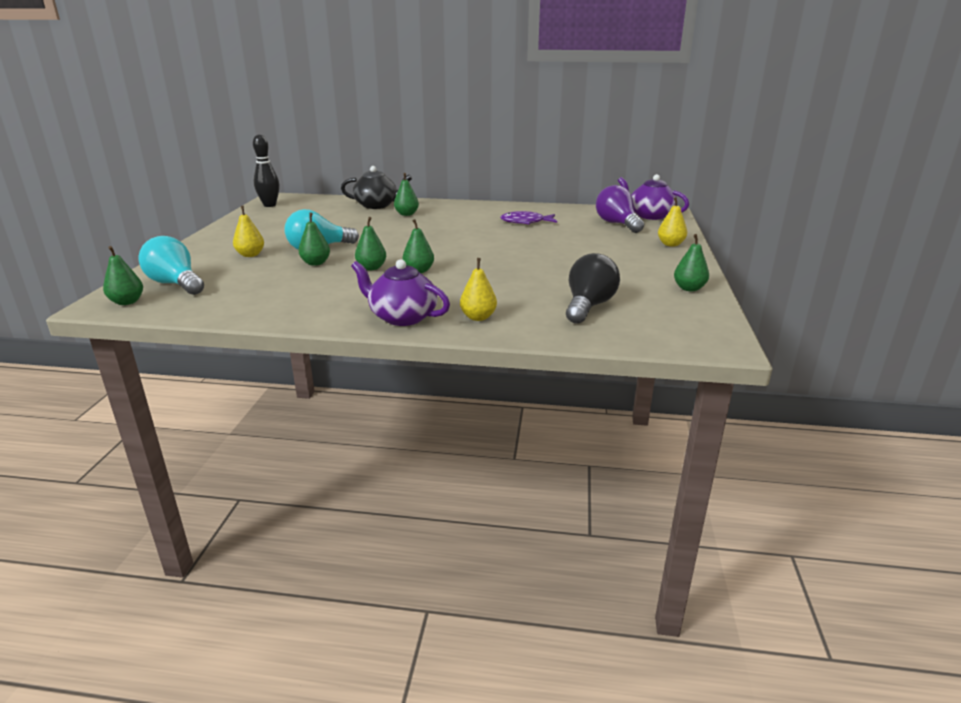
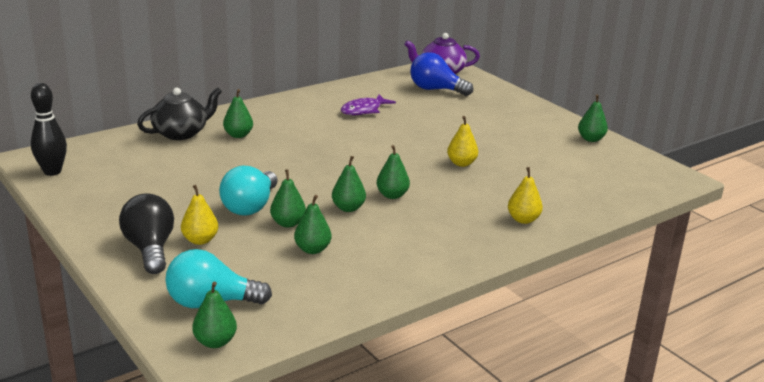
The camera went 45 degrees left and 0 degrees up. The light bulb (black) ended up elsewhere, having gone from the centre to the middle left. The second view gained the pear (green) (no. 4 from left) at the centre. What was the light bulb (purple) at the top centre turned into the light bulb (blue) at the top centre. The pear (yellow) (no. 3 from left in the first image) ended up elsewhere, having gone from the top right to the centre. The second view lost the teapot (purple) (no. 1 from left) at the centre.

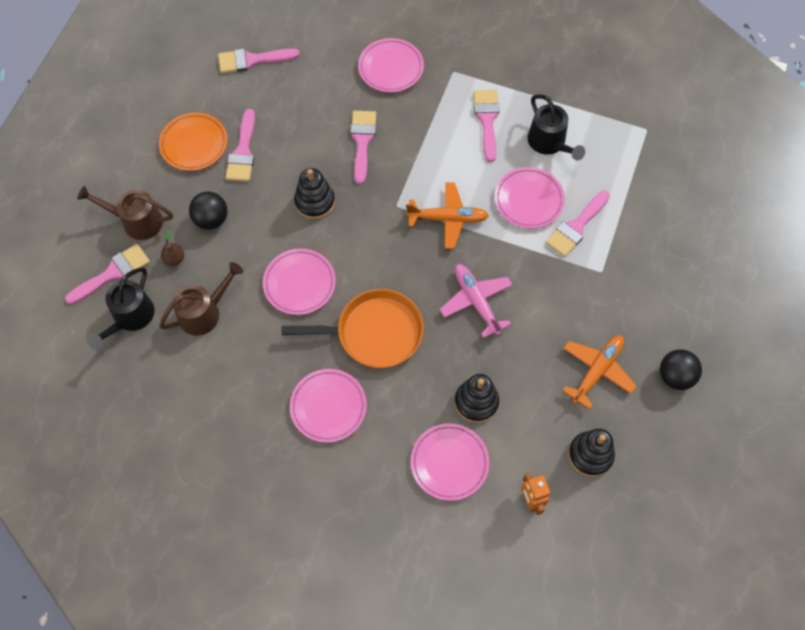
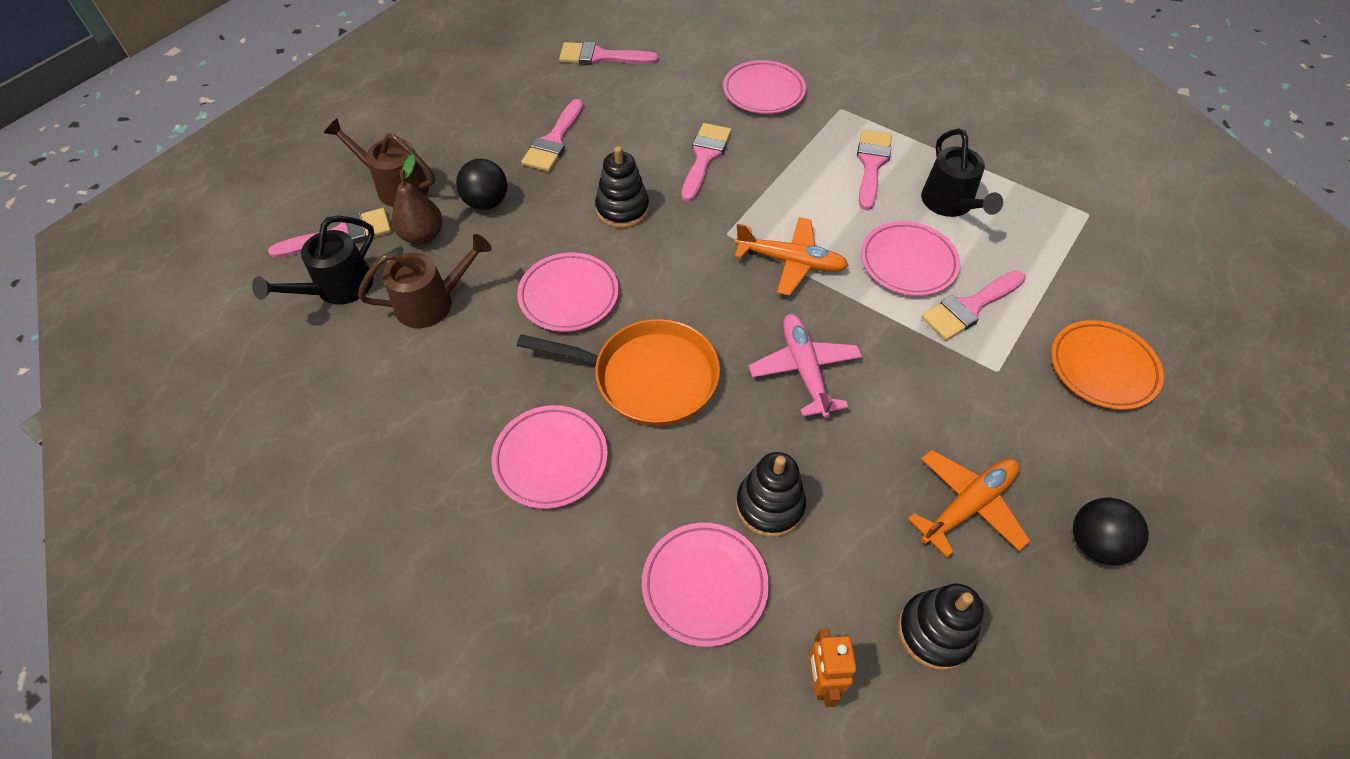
The camera went 15 degrees right and 10 degrees down. The size of the pear (brown) at the middle left changed by a factor of 1.58. The plate (orange) ended up elsewhere, having gone from the top left to the middle right.

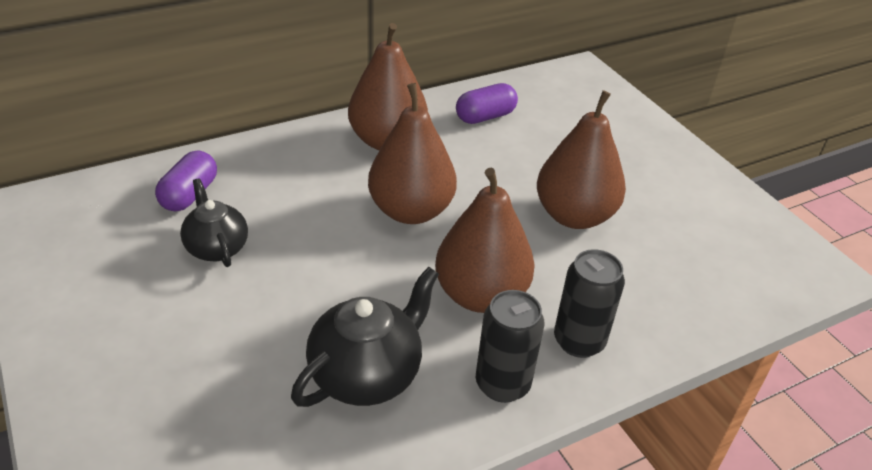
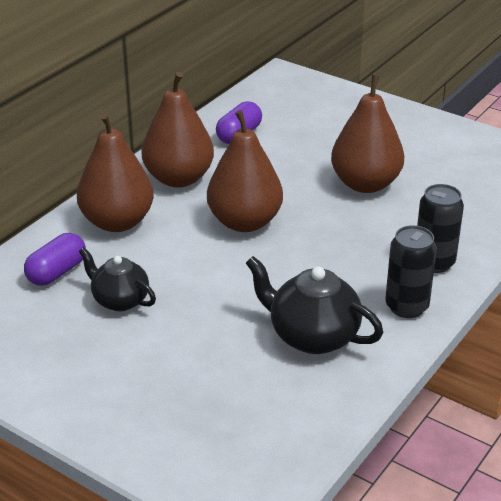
The camera went 25 degrees left and 5 degrees down. The capsule (purple) (no. 1 from left) at the middle left ended up facing another way, 45 degrees clockwise from before. The pear (brown) (no. 3 from left in the first image) ended up elsewhere, having gone from the centre to the middle left. The teapot (black) (no. 2 from left) at the bottom centre ended up facing another way, 75 degrees counterclockwise from before.

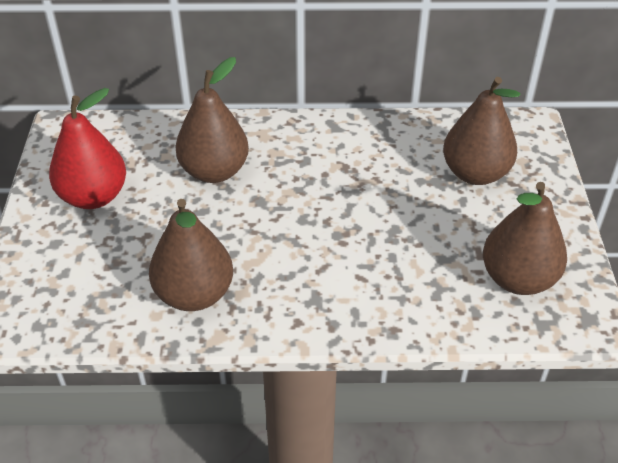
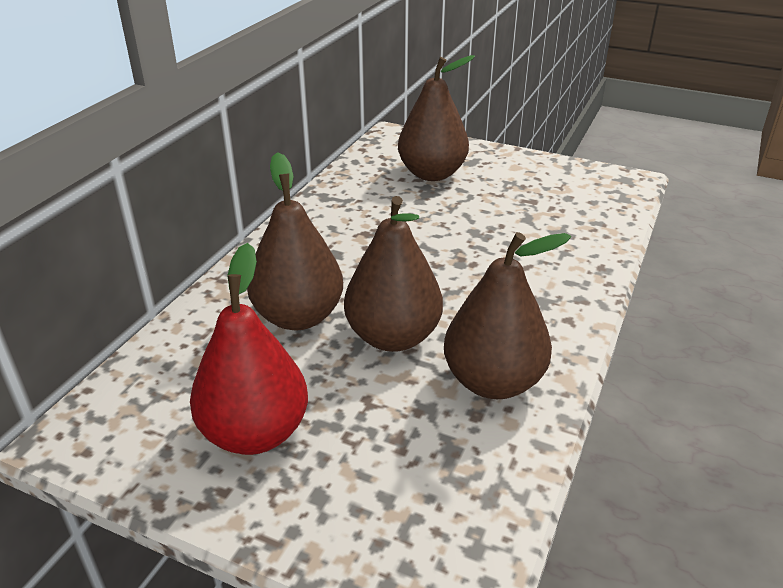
The camera went 65 degrees left and 10 degrees down. The pear (brown) (no. 4 from left in the first image) ended up elsewhere, having gone from the middle right to the centre.

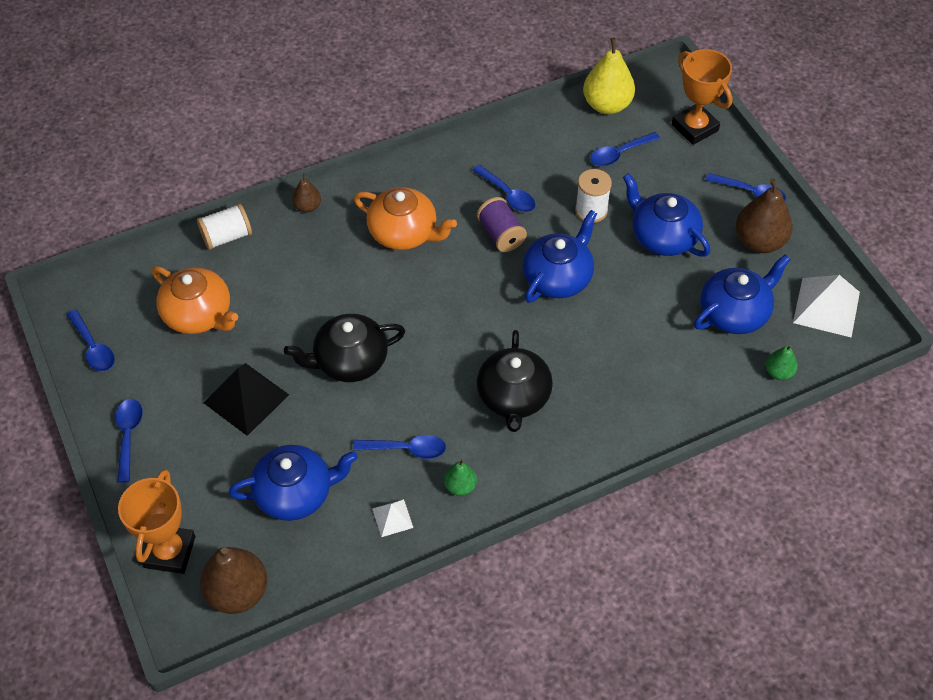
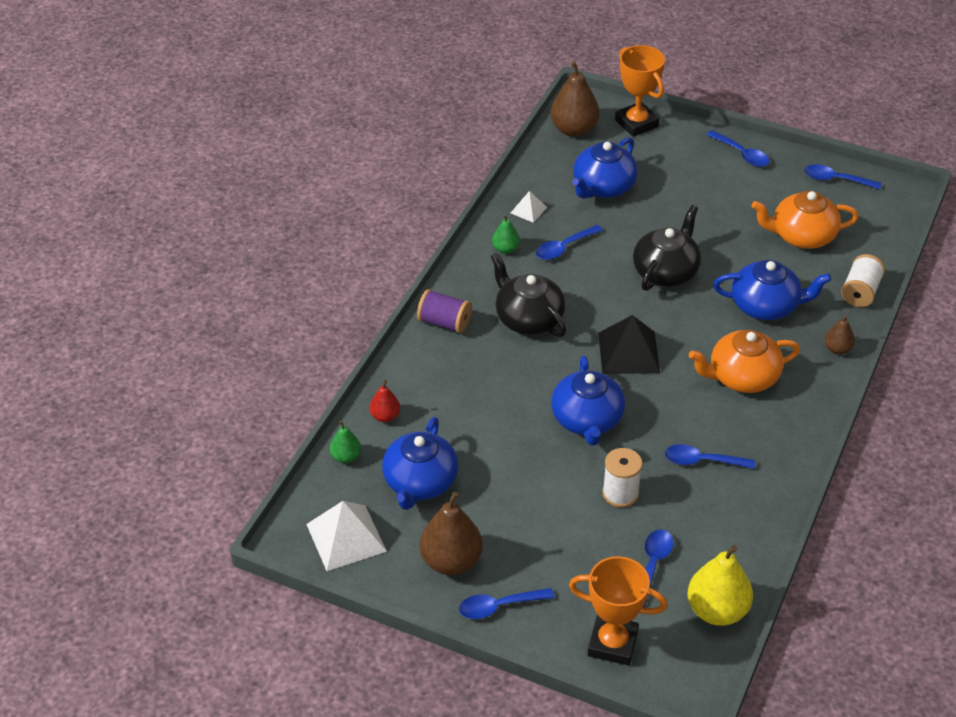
The camera went 140 degrees right and 10 degrees down. The second view gained the pear (red) at the centre. The spool (purple) ended up elsewhere, having gone from the top centre to the centre. The pyramid (black) ended up elsewhere, having gone from the middle left to the centre. The teapot (blue) (no. 3 from left in the first image) ended up elsewhere, having gone from the top right to the middle right.

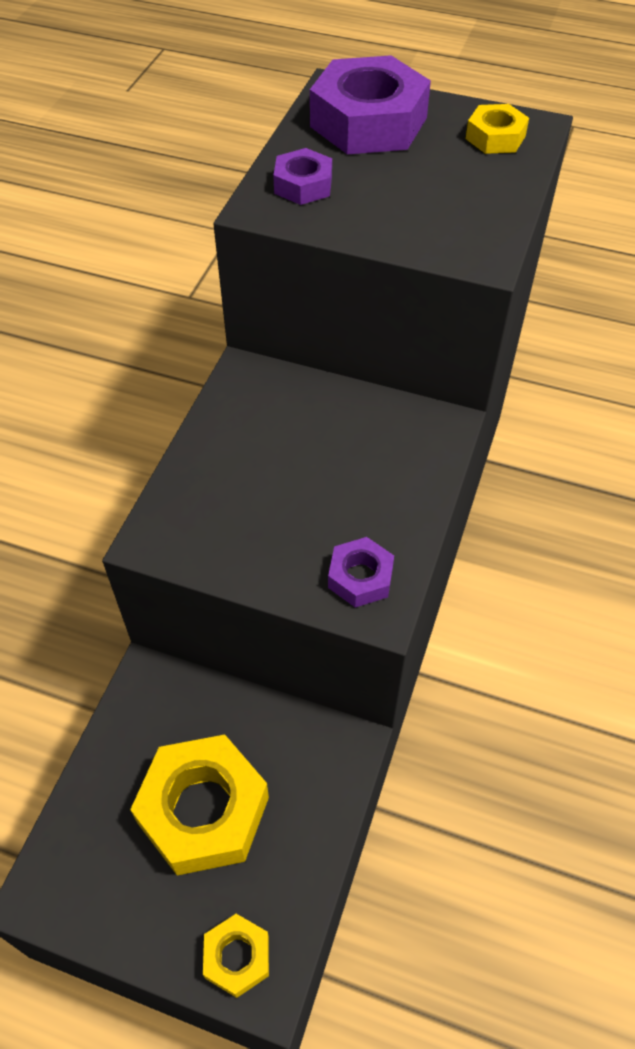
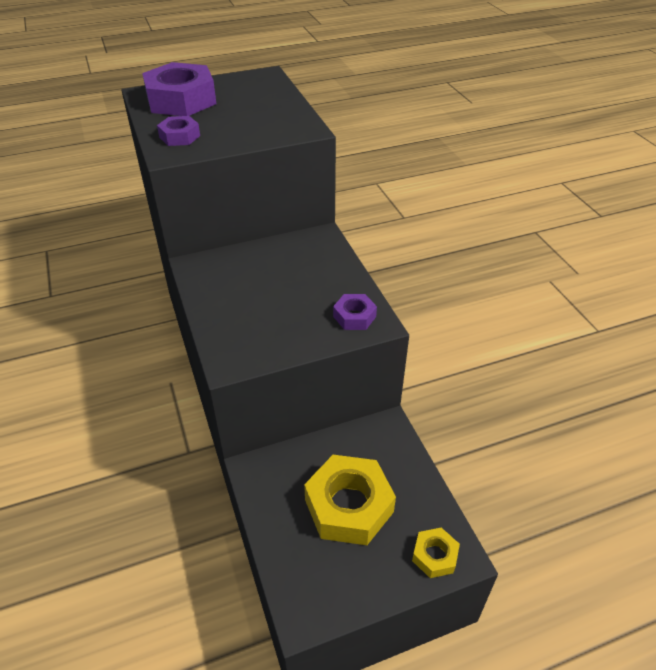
The camera went 40 degrees left and 10 degrees down. The second view lost the nut (yellow) (no. 3 from left) at the top right.

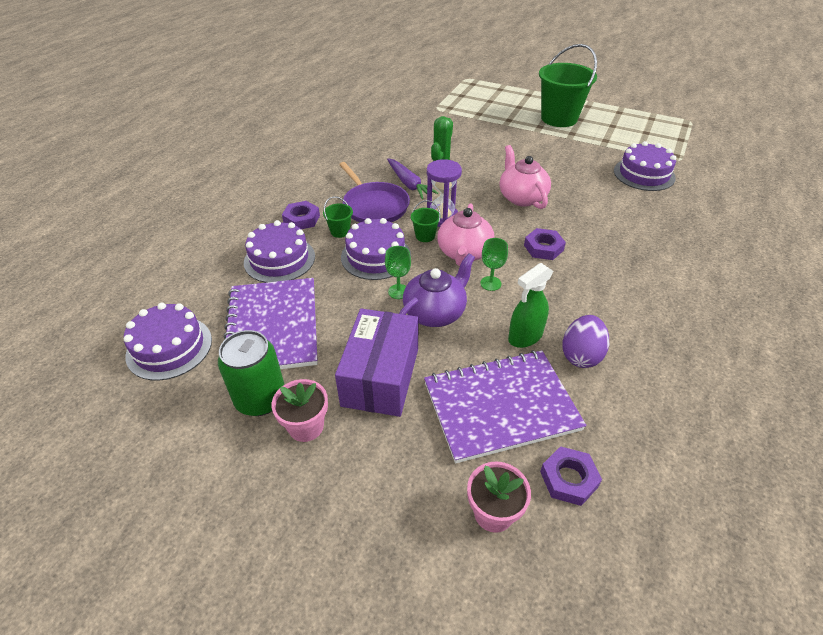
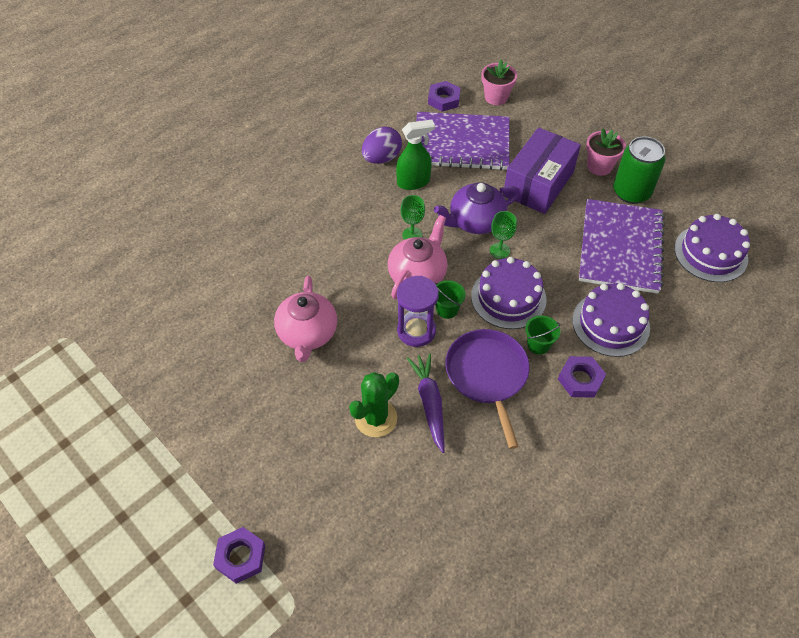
The camera went 160 degrees left and 10 degrees up. The nut (purple) (no. 2 from left in the first image) ended up elsewhere, having gone from the centre to the bottom left. The second view lost the bucket (green) (no. 3 from left) at the top right. The second view lost the cake (purple) (no. 4 from left) at the top right.

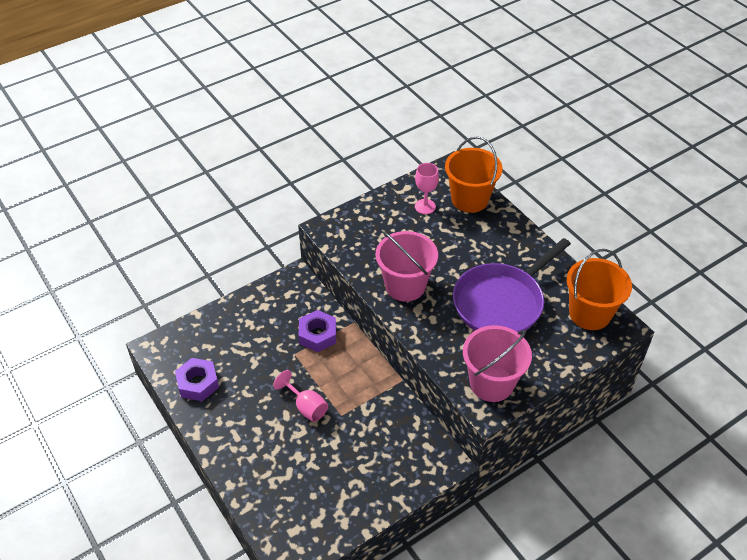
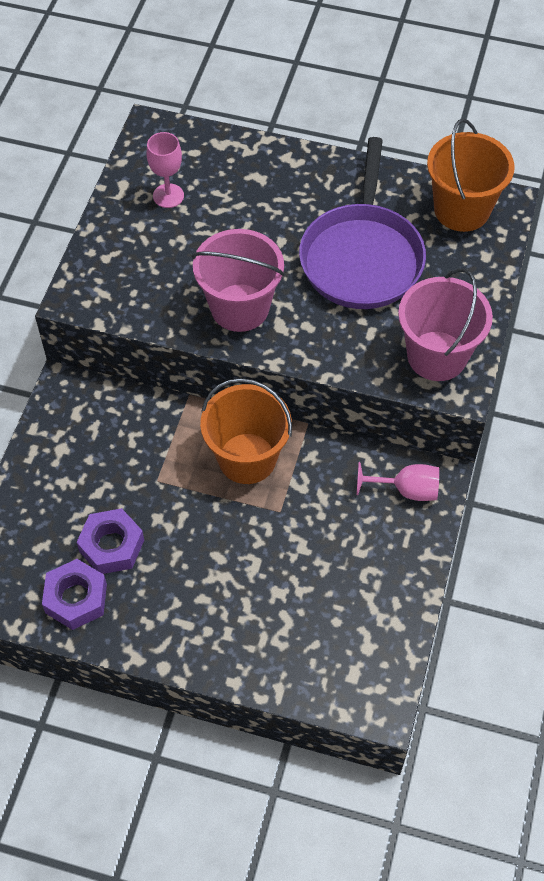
The camera went 40 degrees left and 10 degrees up. The nut (purple) (no. 2 from left) ended up elsewhere, having gone from the centre to the middle left. The bucket (orange) (no. 1 from left) ended up elsewhere, having gone from the top centre to the centre. The goblet (pink) (no. 1 from left in the first image) ended up elsewhere, having gone from the bottom centre to the middle right.

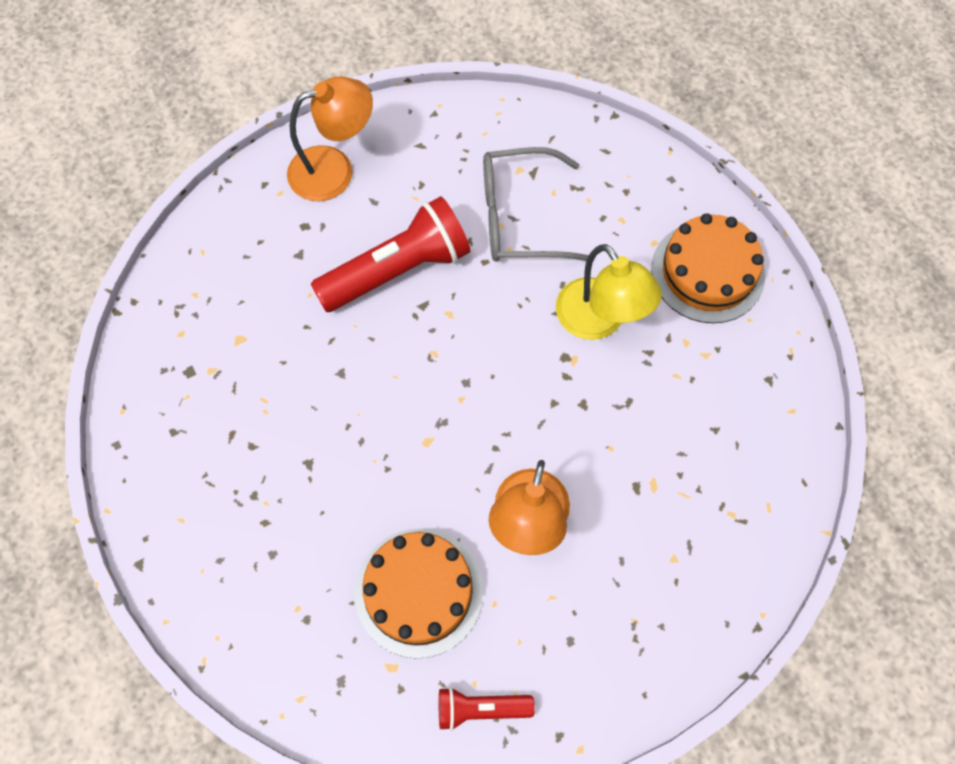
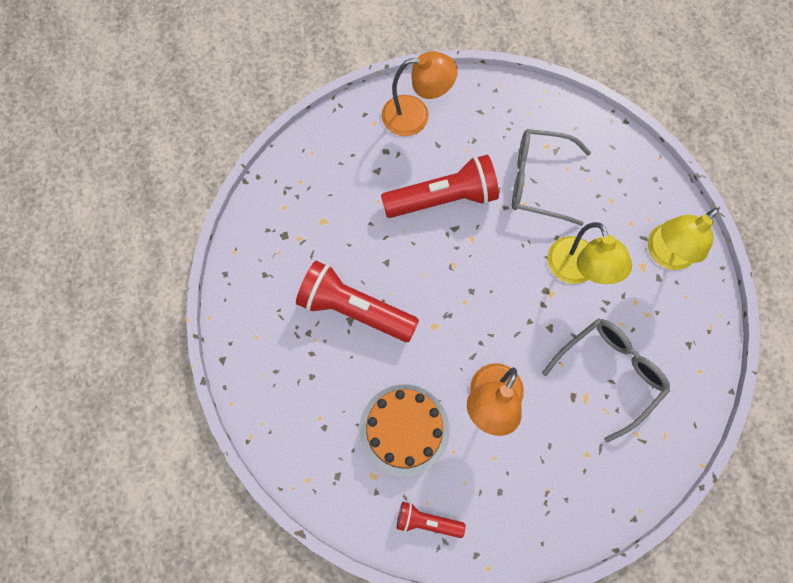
The camera went 15 degrees right and 5 degrees up. The second view gained the flashlight (red) (no. 1 from left) at the centre. The second view gained the glasses (grey) (no. 2 from left) at the middle right. Where the cake (orange) (no. 2 from left) stood at the middle right, the lamp (yellow) (no. 2 from left) came to stand at the middle right.

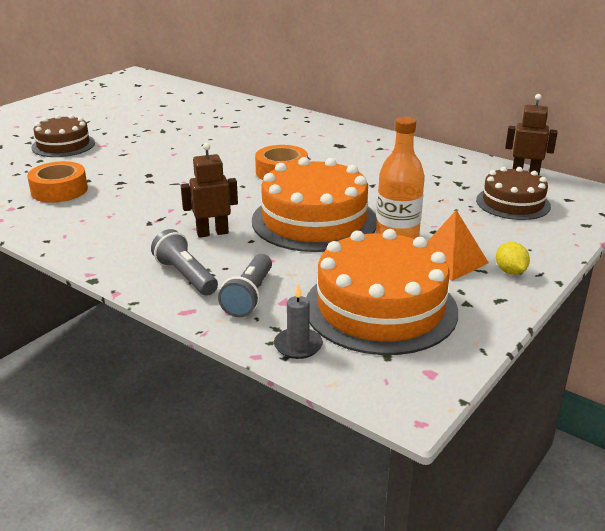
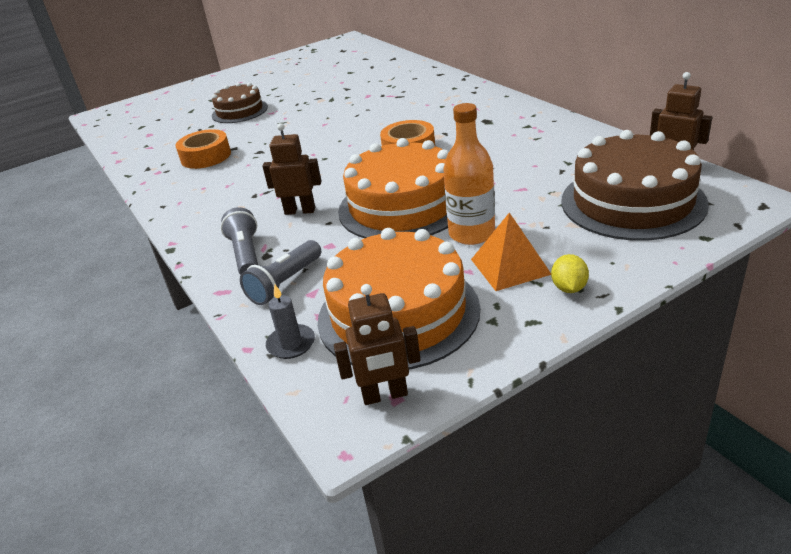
The camera went 25 degrees right and 5 degrees up. The second view gained the robot (brown) (no. 2 from left) at the centre. The size of the cake (brown) (no. 2 from left) at the middle right changed by a factor of 1.66.

